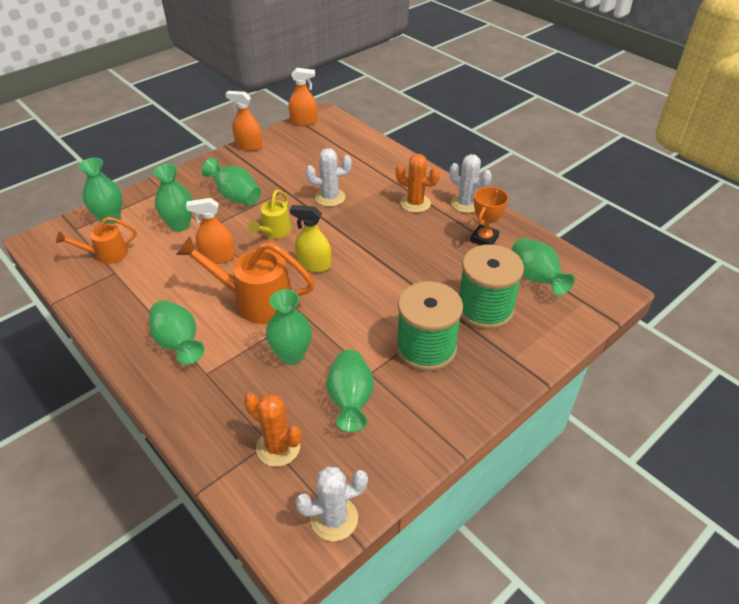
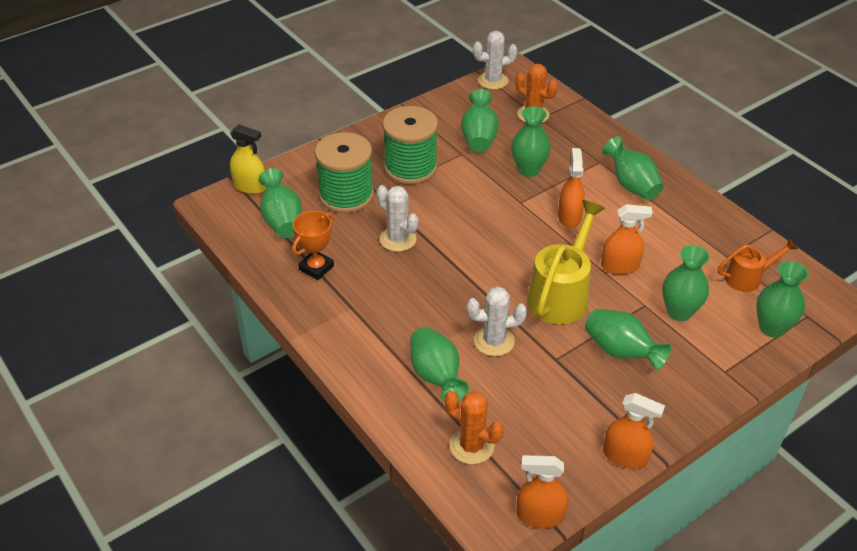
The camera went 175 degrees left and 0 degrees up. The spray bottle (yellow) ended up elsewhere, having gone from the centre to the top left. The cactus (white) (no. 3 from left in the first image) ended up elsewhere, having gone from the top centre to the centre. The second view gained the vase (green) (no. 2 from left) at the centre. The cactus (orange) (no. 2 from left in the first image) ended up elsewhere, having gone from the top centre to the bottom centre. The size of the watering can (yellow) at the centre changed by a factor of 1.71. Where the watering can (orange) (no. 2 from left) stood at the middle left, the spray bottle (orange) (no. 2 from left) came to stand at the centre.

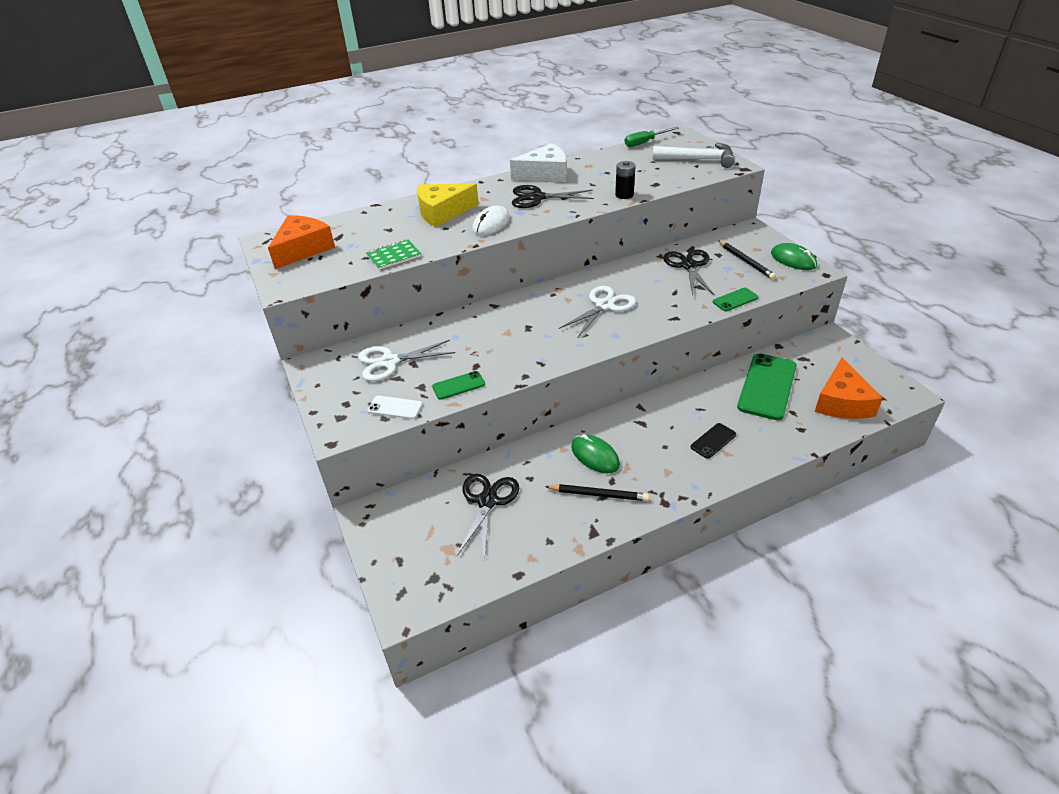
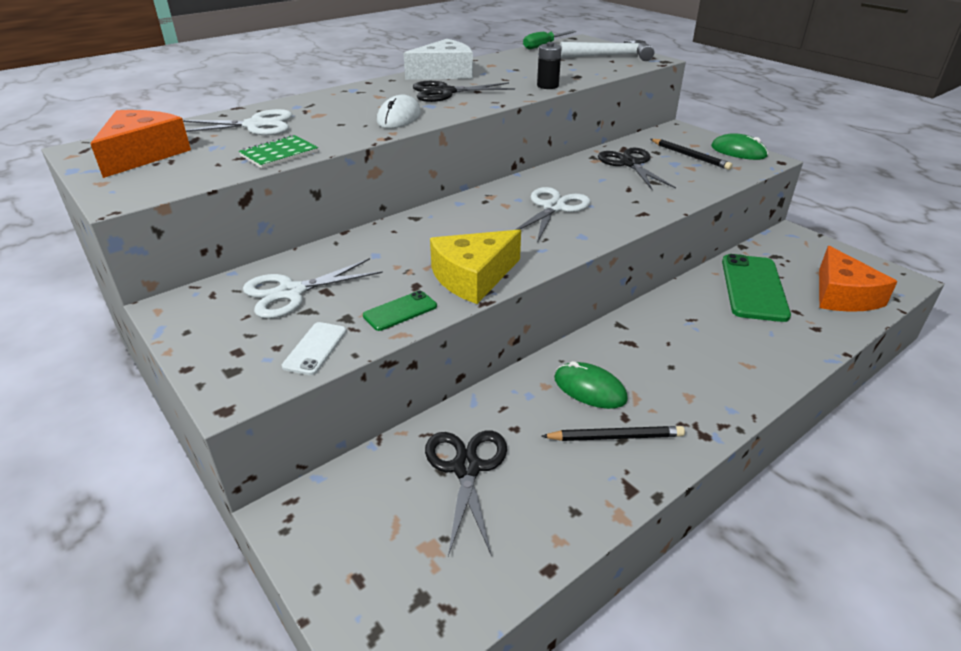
The camera went 15 degrees left and 5 degrees down. The second view gained the scissors (white) (no. 1 from left) at the top left. The phone (white) at the centre ended up facing another way, 75 degrees counterclockwise from before. The cheese (yellow) ended up elsewhere, having gone from the top centre to the centre. The second view lost the phone (black) at the middle right. The second view lost the phone (green) (no. 2 from left) at the middle right.

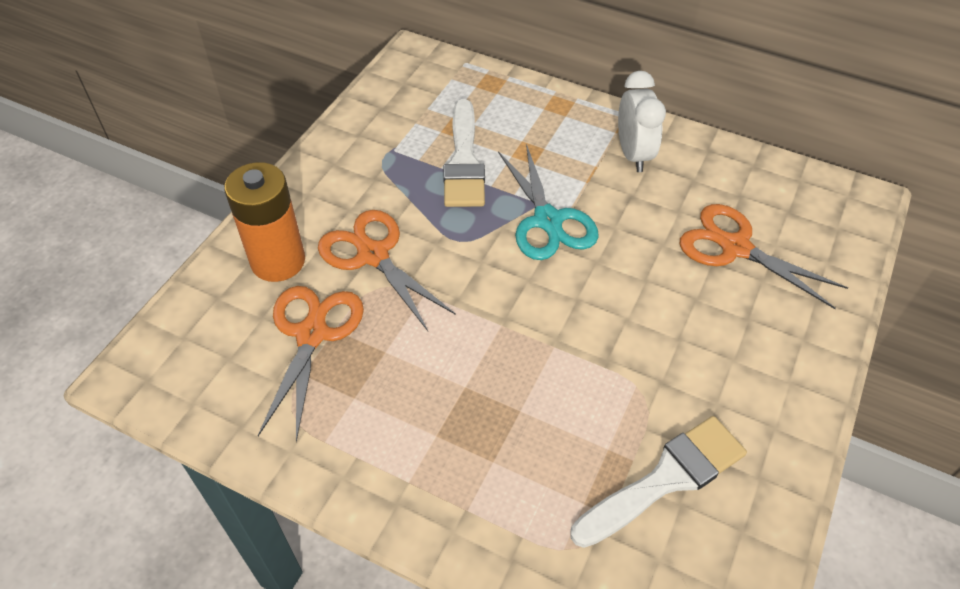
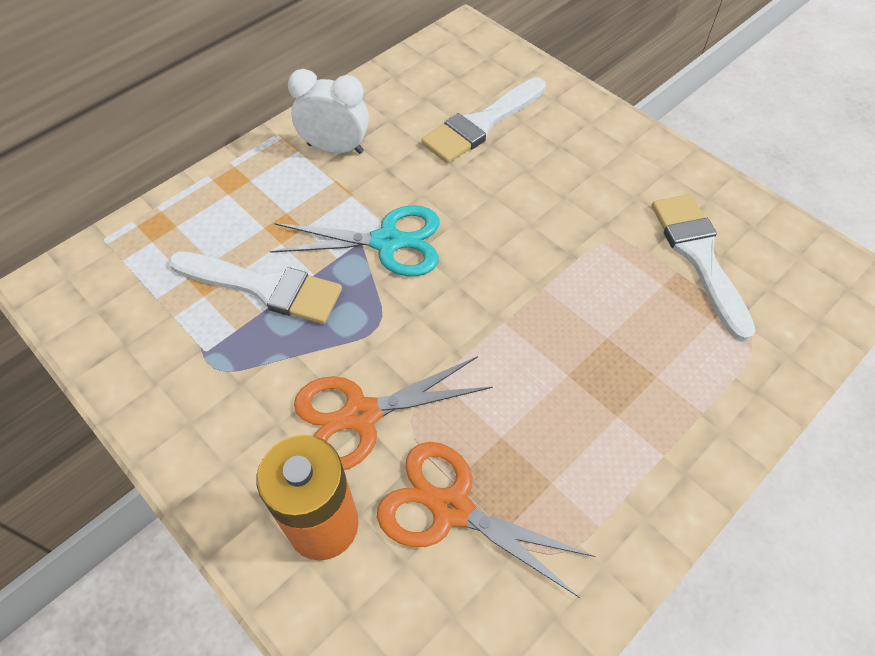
The camera went 70 degrees left and 5 degrees up. Where the scissors (orange) (no. 3 from left) stood at the middle right, the brush (white) (no. 2 from left) came to stand at the top centre.

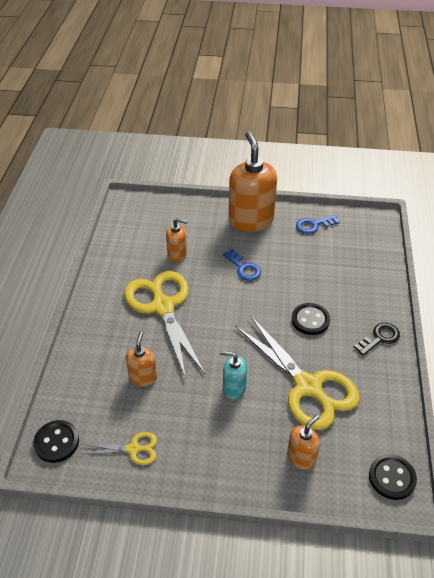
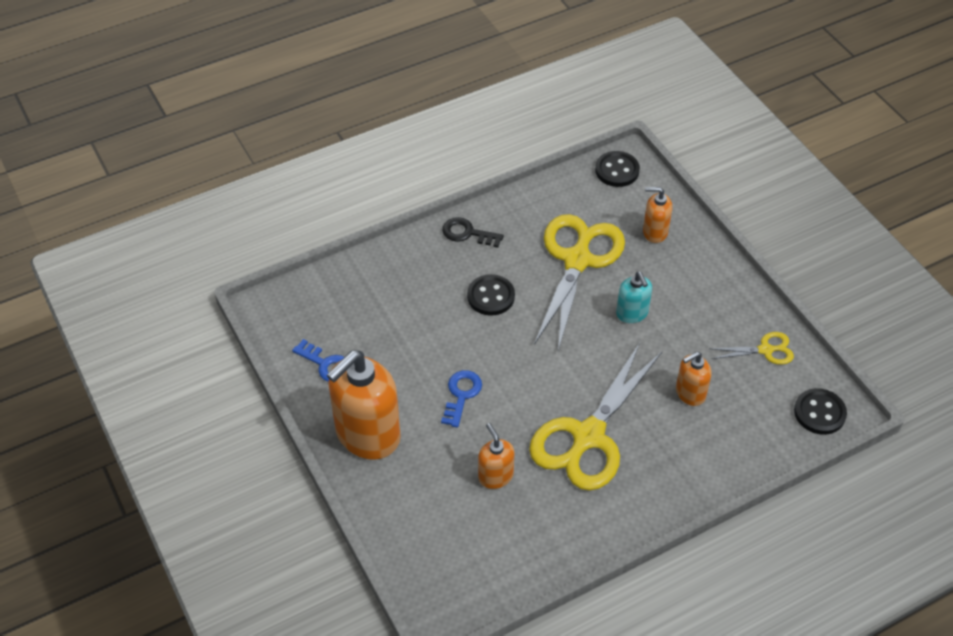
The camera went 125 degrees left and 5 degrees up. The scissors (yellow) (no. 1 from left in the first image) at the bottom left ended up facing another way, 120 degrees clockwise from before.

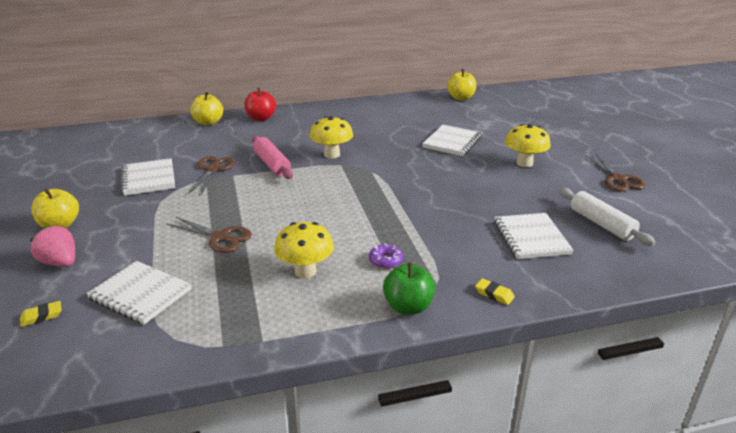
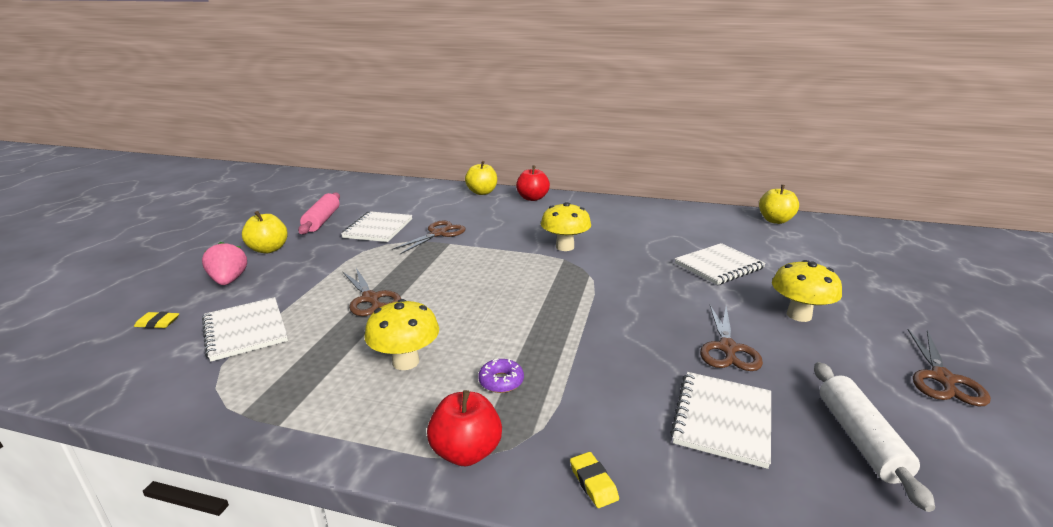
The camera went 30 degrees right and 5 degrees down. The rolling pin (pink) ended up elsewhere, having gone from the centre to the middle left. What was the apple (green) at the centre turned into the apple (red) (no. 1 from left) at the bottom centre. The second view gained the scissors (brown) (no. 3 from left) at the middle right.

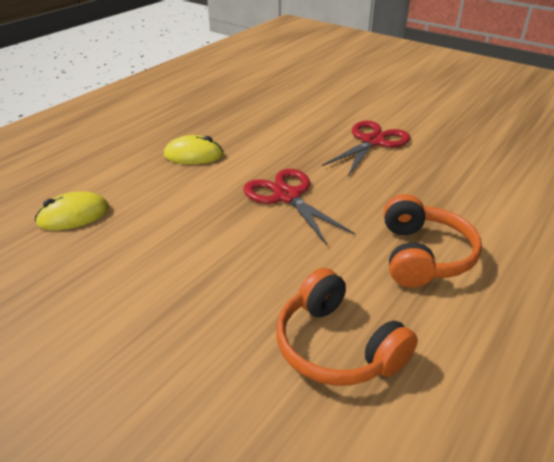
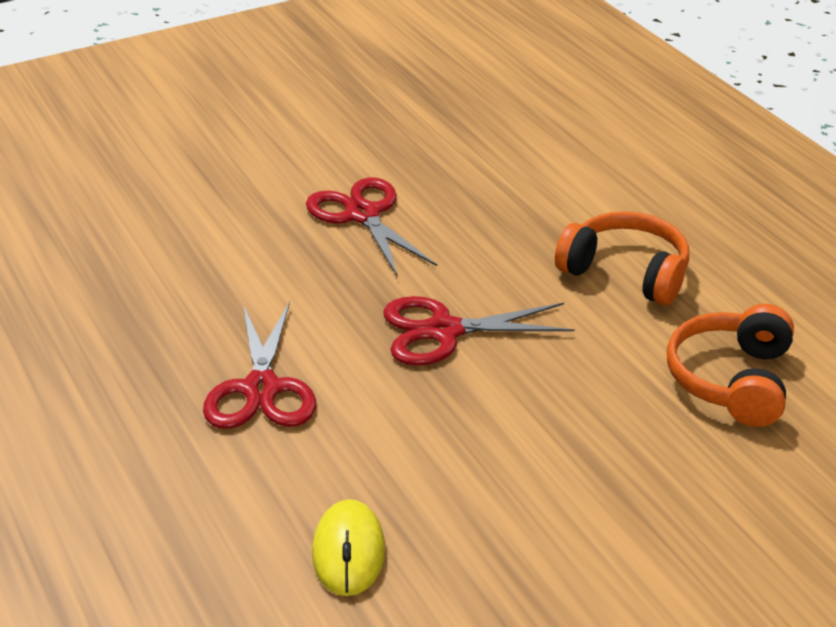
The camera went 65 degrees left and 0 degrees up. Where the mouse (yellow) (no. 2 from left) stood at the top centre, the scissors (red) (no. 1 from left) came to stand at the middle left. The headphones (orange) (no. 1 from left in the first image) at the bottom centre ended up facing another way, 120 degrees clockwise from before.

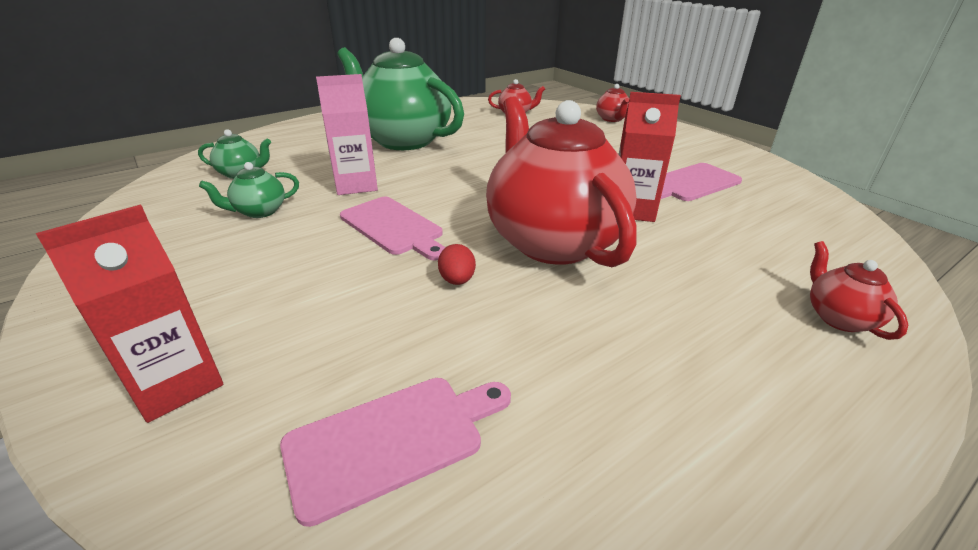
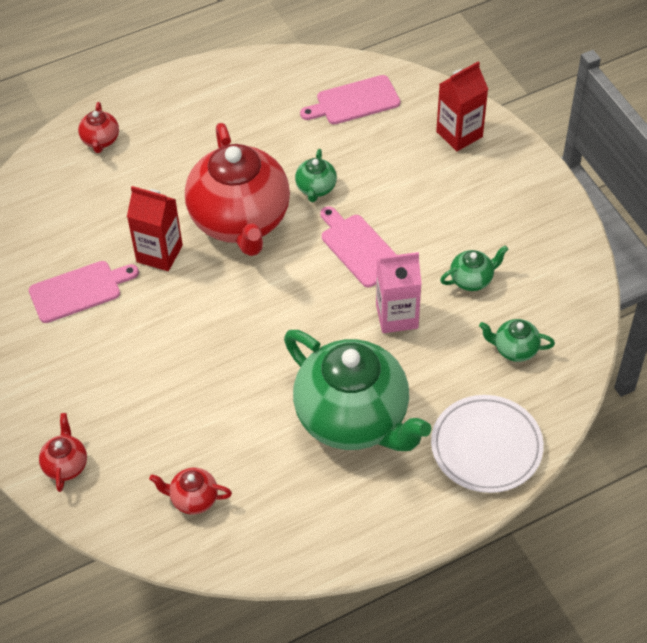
The camera went 170 degrees left and 20 degrees up. Where the egg (red) stood at the centre, the teapot (green) (no. 1 from left) came to stand at the top centre. The second view gained the plate (white) at the bottom right.

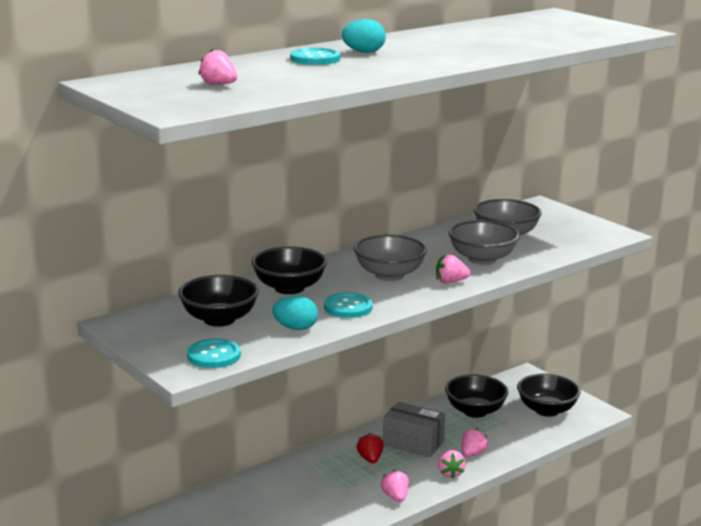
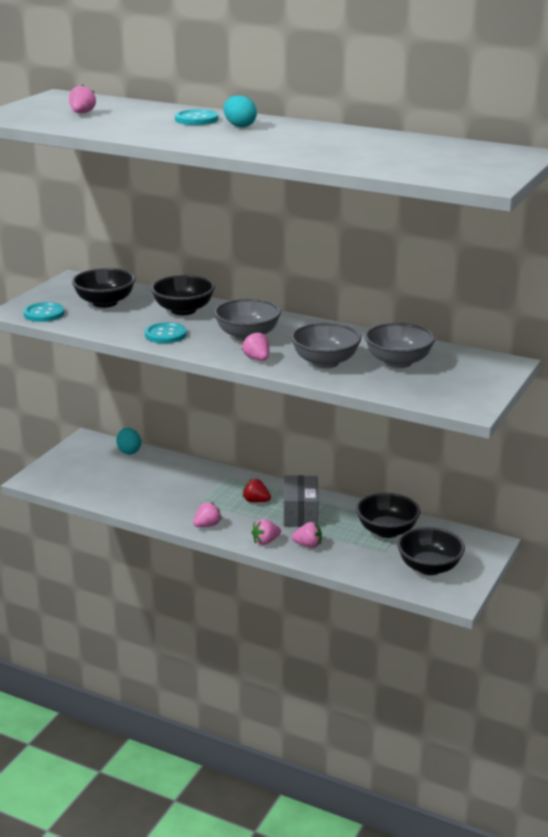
The camera went 65 degrees right and 5 degrees up. The egg (turquoise) (no. 1 from left) ended up elsewhere, having gone from the centre to the middle left. The strawberry (red) at the bottom centre ended up facing another way, 120 degrees counterclockwise from before.

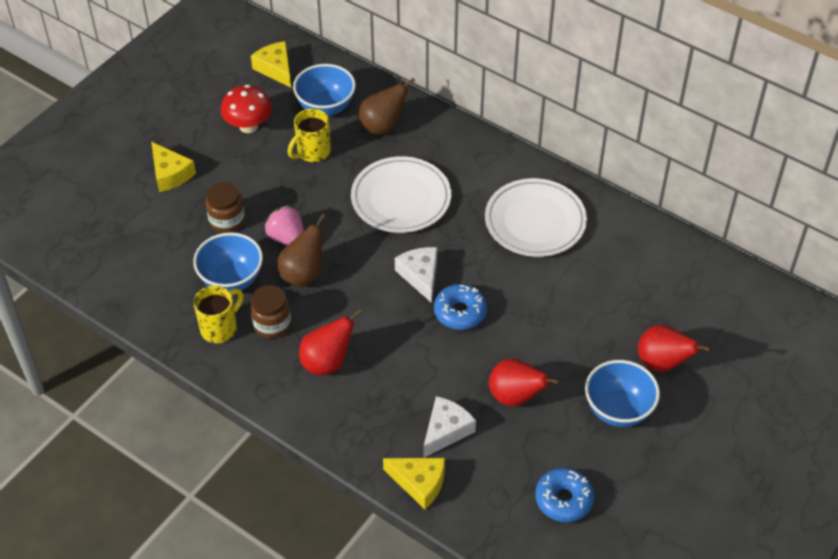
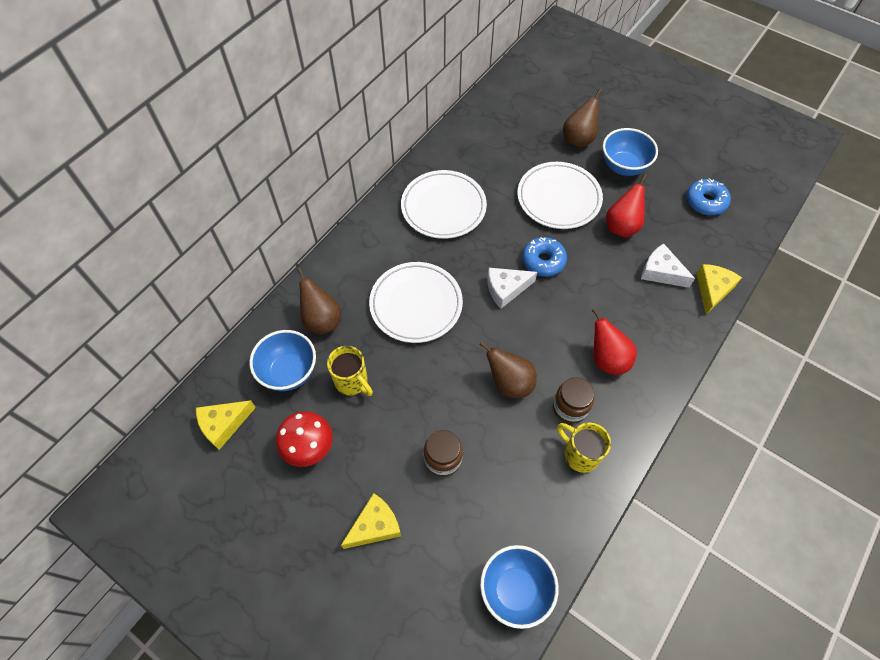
The camera went 90 degrees left and 10 degrees up. The bowl (blue) (no. 1 from left in the first image) ended up elsewhere, having gone from the middle left to the bottom centre. The second view gained the plate (white) (no. 3 from left) at the top centre. What was the pear (red) (no. 3 from left) at the middle right turned into the pear (brown) (no. 3 from left) at the top centre. The second view lost the strawberry (pink) at the centre.

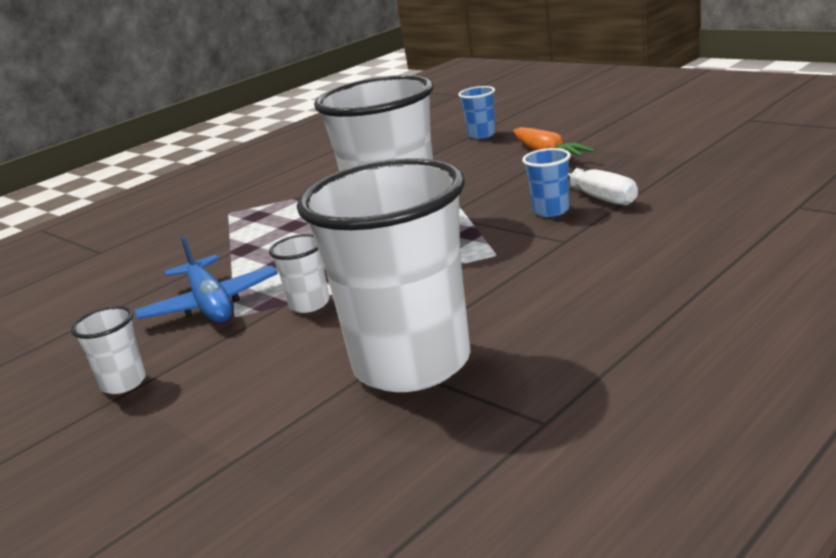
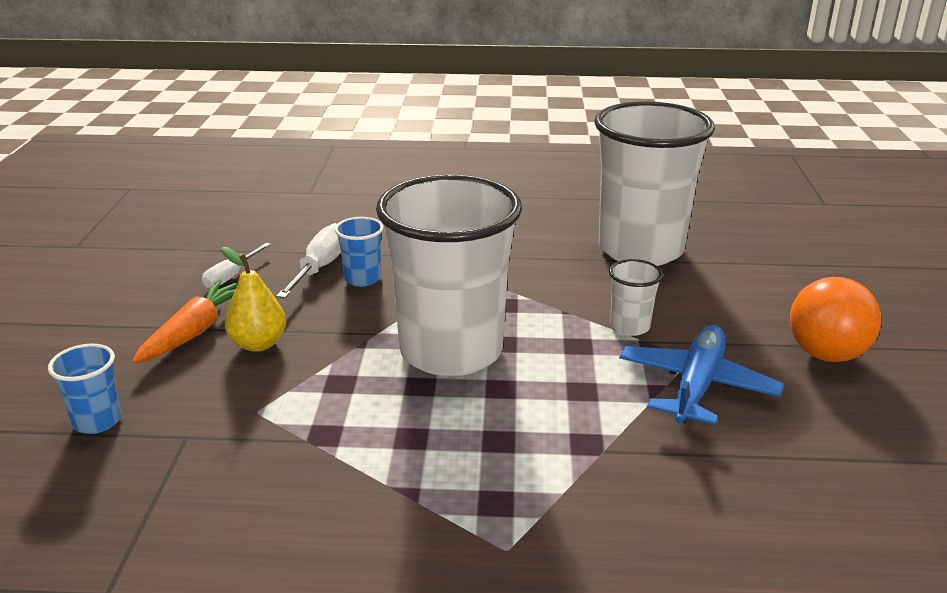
The camera went 135 degrees left and 5 degrees up. The second view gained the screwdriver (white) (no. 1 from left) at the middle left. The second view gained the pear (yellow) at the middle left. Where the cup (white) (no. 1 from left) stood at the middle left, the ball (orange) came to stand at the middle right.

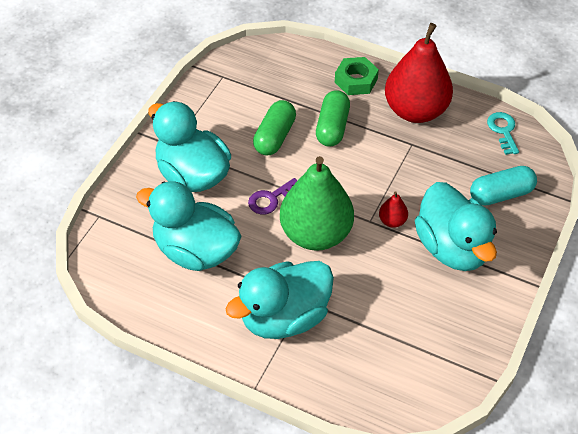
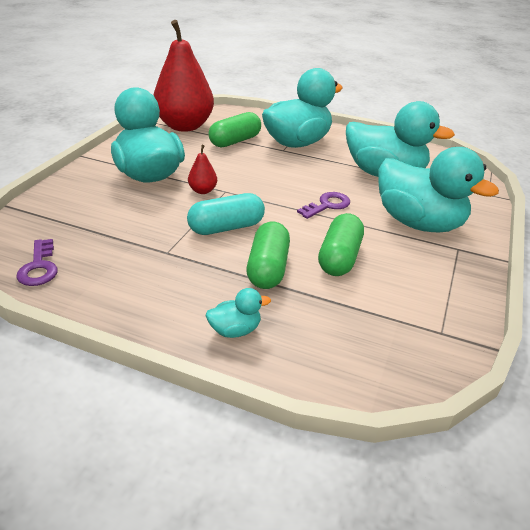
The camera went 175 degrees right and 15 degrees down. What was the key (turquoise) at the top right turned into the key (purple) (no. 1 from left) at the middle left. The pear (red) (no. 2 from left in the first image) ended up elsewhere, having gone from the top right to the top centre. The capsule (turquoise) ended up elsewhere, having gone from the middle right to the centre. Where the nut (green) stood at the top centre, the duck (turquoise) (no. 2 from left) came to stand at the centre. The second view gained the capsule (green) (no. 1 from left) at the top centre. The second view lost the pear (green) at the centre.

